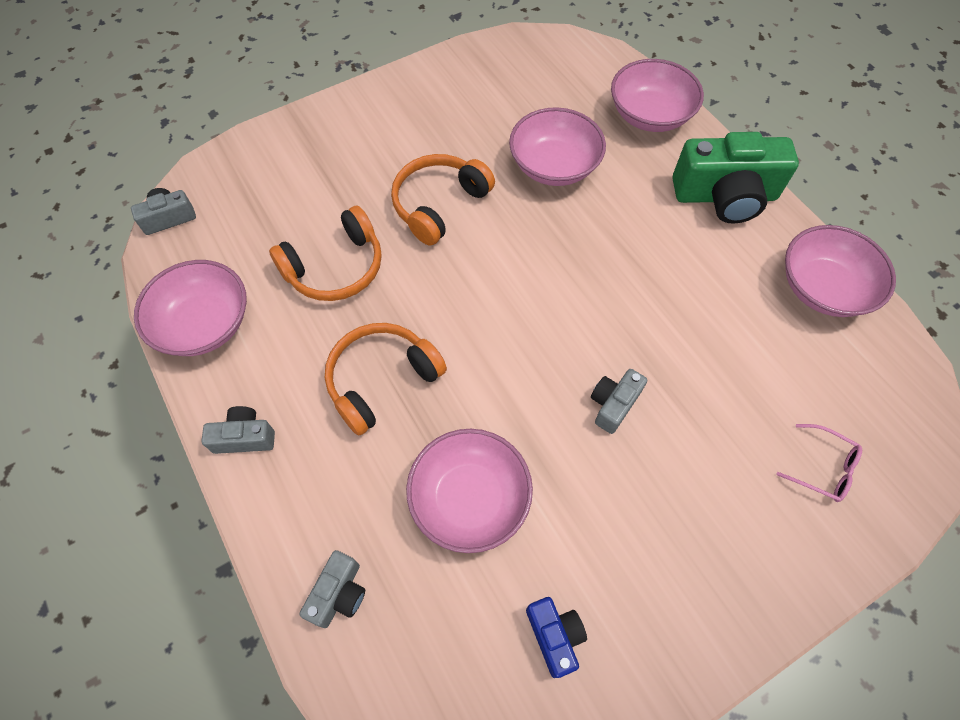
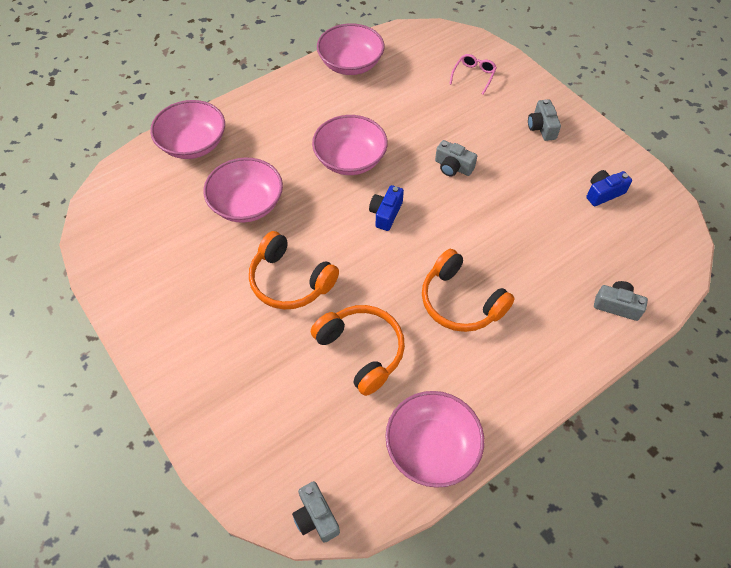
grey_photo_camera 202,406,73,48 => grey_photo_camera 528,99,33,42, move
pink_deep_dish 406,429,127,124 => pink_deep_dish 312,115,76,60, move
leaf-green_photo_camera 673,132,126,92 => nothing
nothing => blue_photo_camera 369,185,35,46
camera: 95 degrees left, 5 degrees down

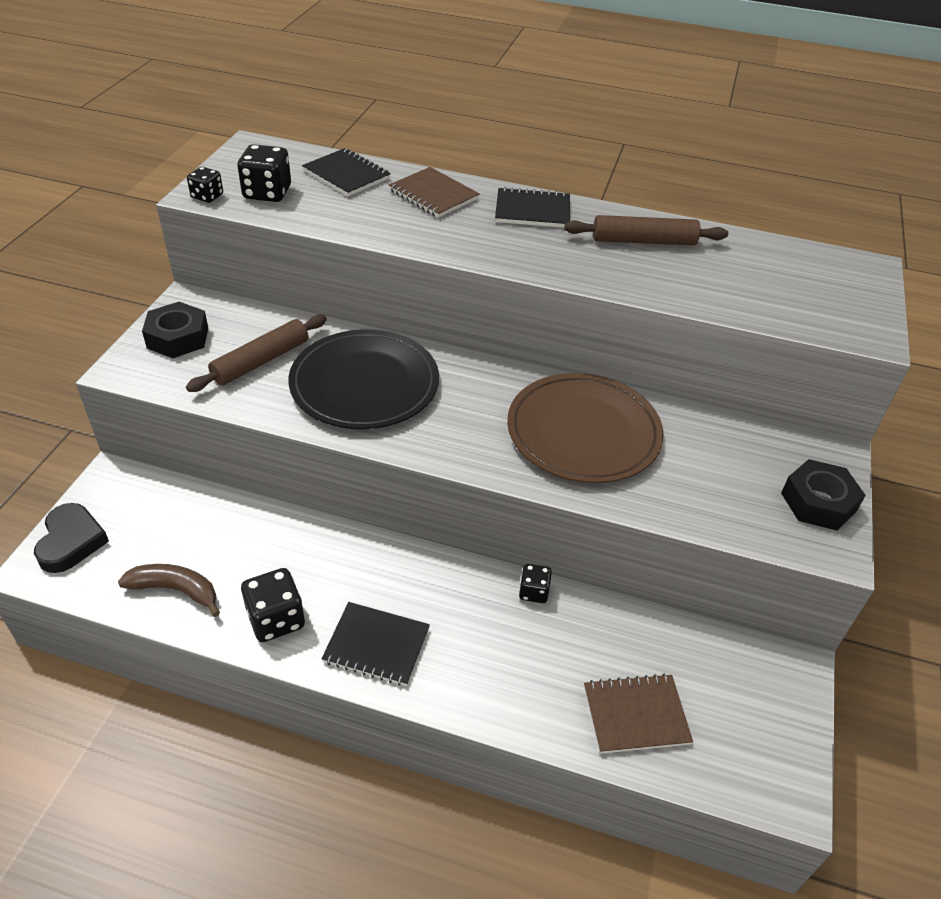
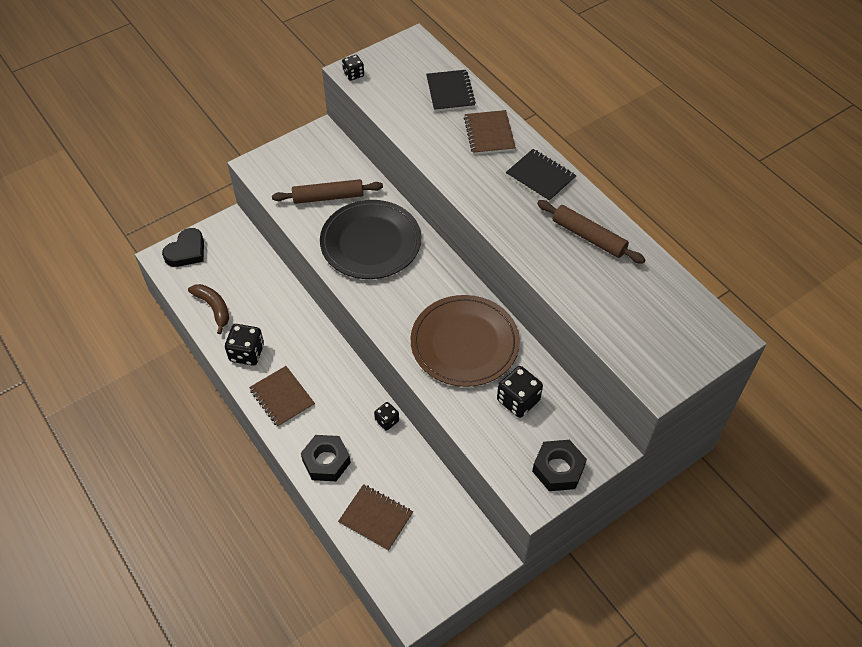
ebony_hex_nut 142,302,66,56 => ebony_hex_nut 301,435,50,46, move
ebony_die 237,144,54,58 => ebony_die 497,366,46,52, move
ebony_notebook 322,602,108,84 => brown_notebook 249,366,66,61
camera: 40 degrees right, 10 degrees up

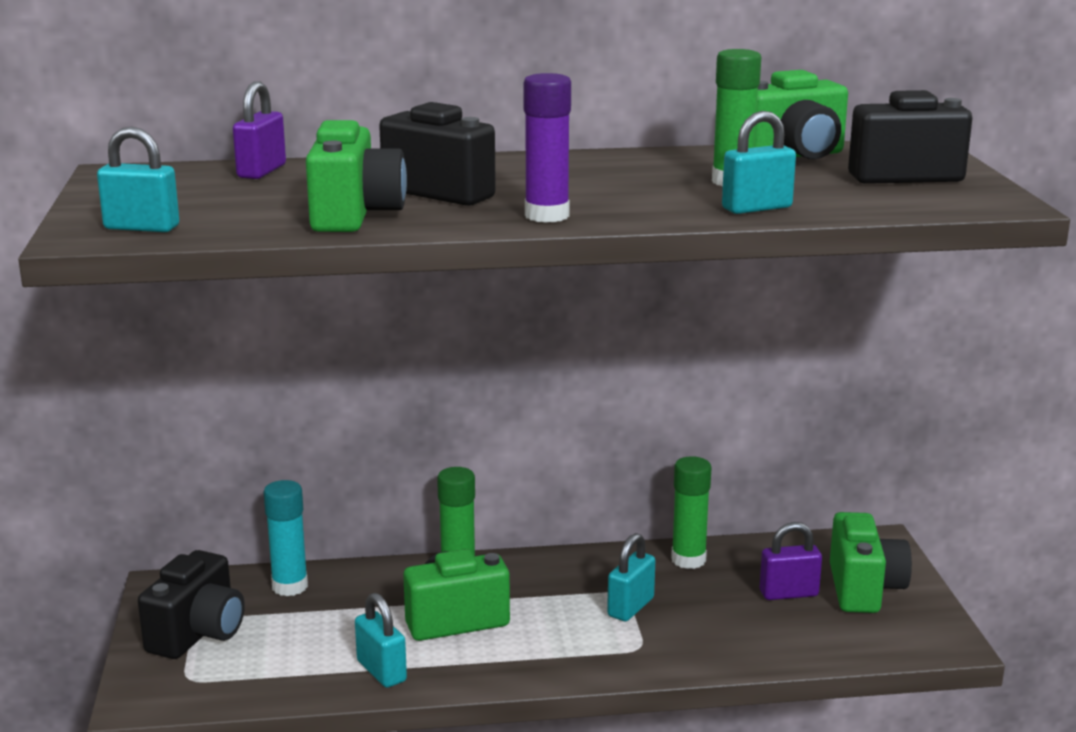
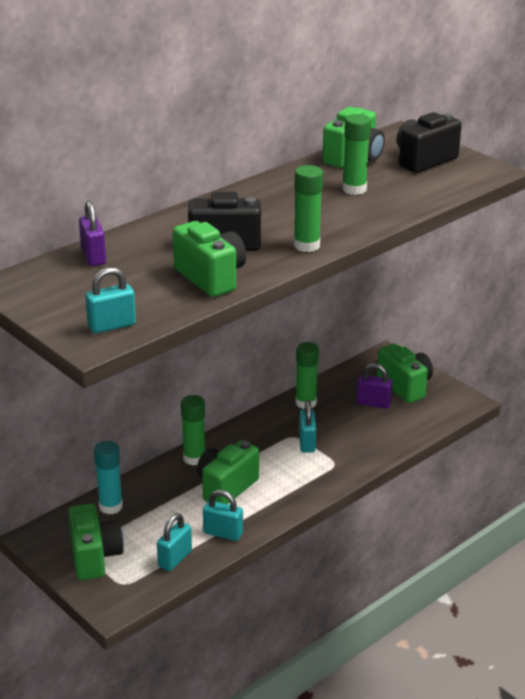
ebony_photo_camera 138,550,107,109 => leaf-green_photo_camera 68,503,56,77
violet_glue_stick 524,73,47,150 => leaf-green_glue_stick 294,165,29,87
turquoise_padlock 722,111,74,103 => turquoise_padlock 157,513,35,58, move
violet_padlock 760,522,62,78 => violet_padlock 356,363,37,46, 60 degrees clockwise
camera: 35 degrees left, 10 degrees up

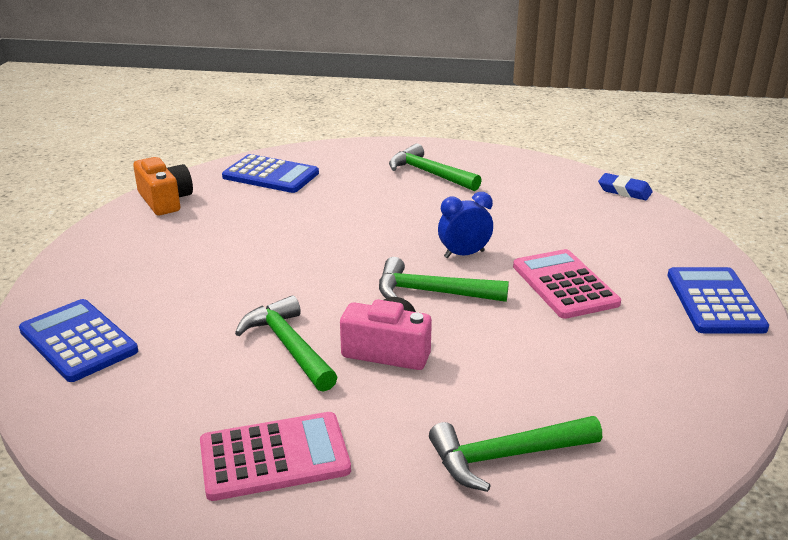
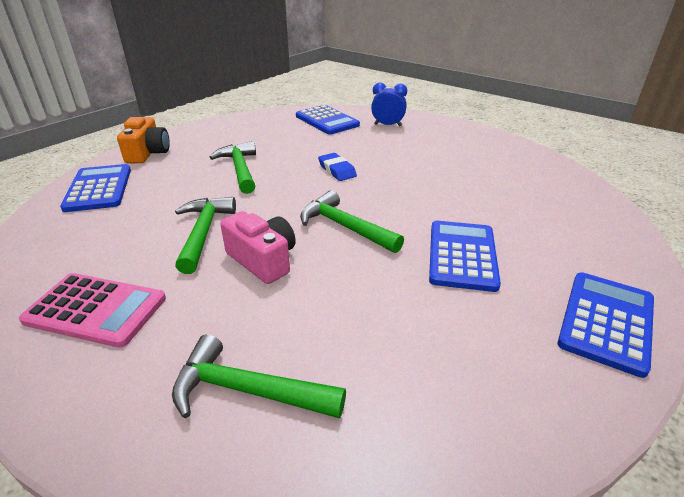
orange-coloured_photo_camera 133,157,60,58 => orange-coloured_photo_camera 117,117,53,46, move
leaf-green_carpenter's_hammer 389,144,93,47 => leaf-green_carpenter's_hammer 209,141,47,53, move
blue_clock 438,192,55,66 => blue_clock 371,83,36,43, move
pink_adding_machine 513,249,108,70 => blue_adding_machine 429,221,72,71
blue_pencil_eraser 598,173,55,27 => blue_pencil_eraser 318,153,39,28, move
camera: 30 degrees right, 5 degrees up

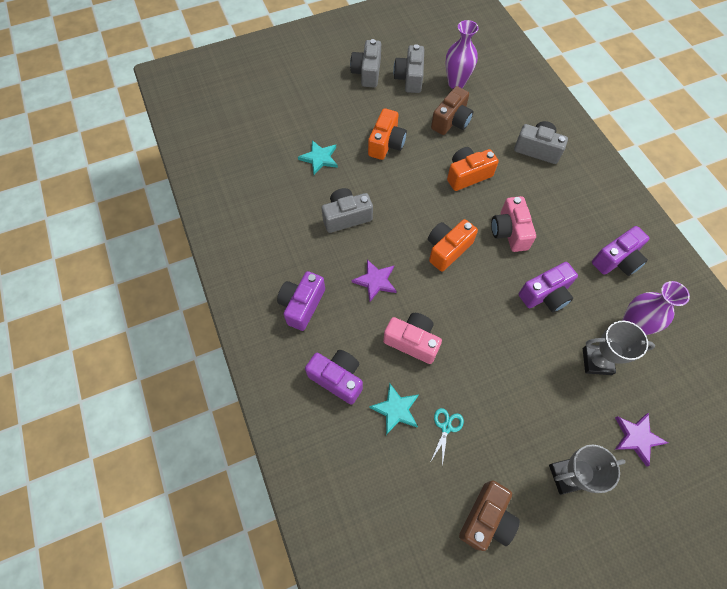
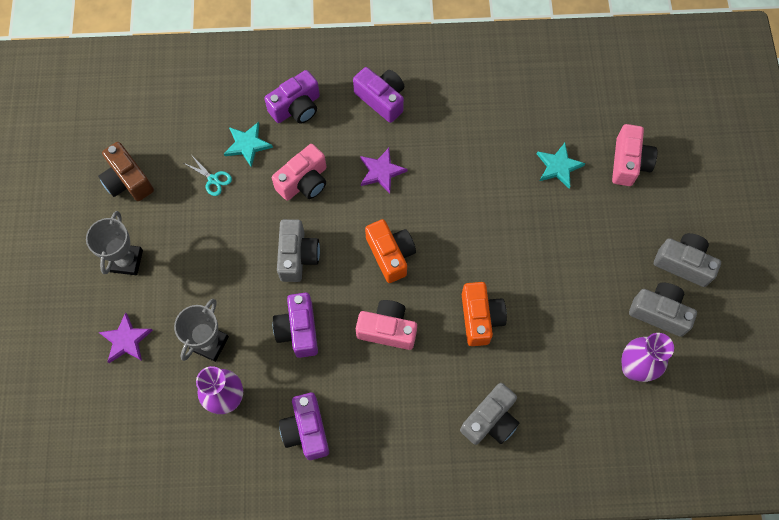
grey_photo_camera 322,188,51,45 => grey_photo_camera 277,219,43,63, move
orange-coloured_photo_camera 368,108,39,52 => nothing
brown_photo_camera 431,86,42,49 => nothing
nothing => pink_photo_camera 612,124,46,62
camera: 110 degrees right, 5 degrees up

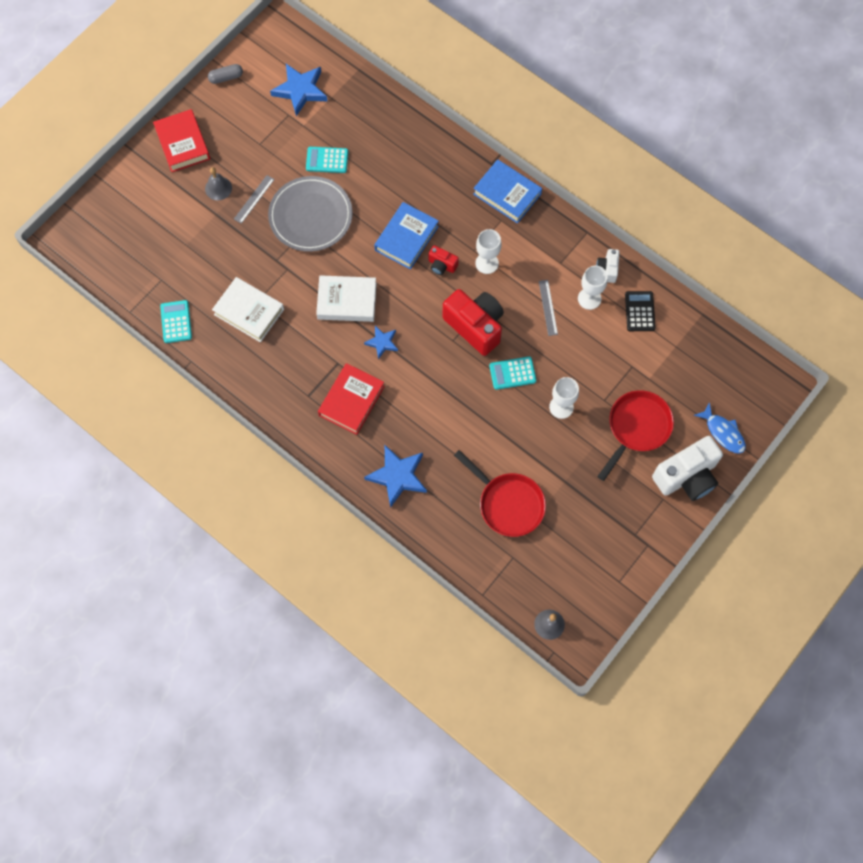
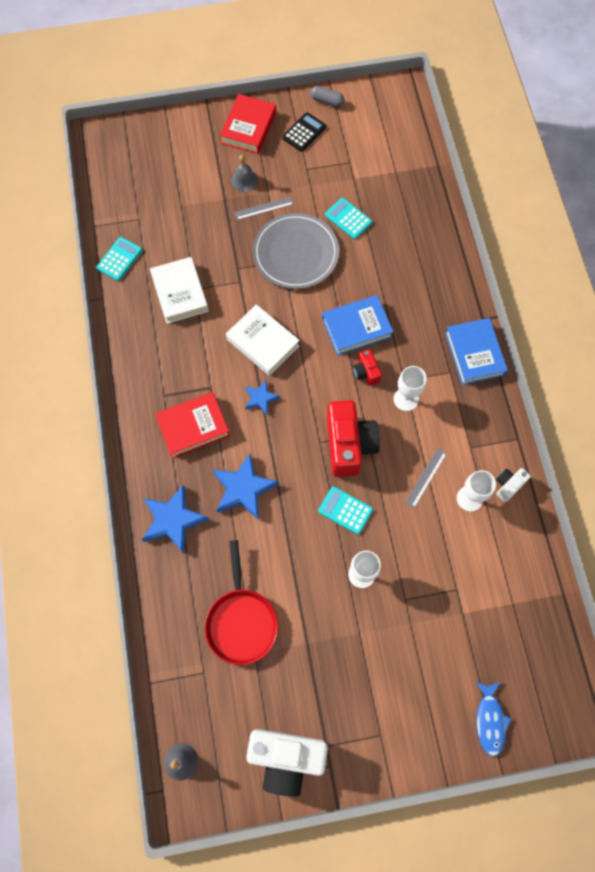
blue_five-pointed_star 270,64,57,52 => blue_five-pointed_star 212,454,67,66, move
red_frying_pan 597,390,77,91 => nothing
ebony_adding_machine 625,291,31,40 => ebony_adding_machine 283,112,43,40, move
pure_white_photo_camera 652,436,71,65 => pure_white_photo_camera 246,729,82,68, move
camera: 40 degrees right, 0 degrees up

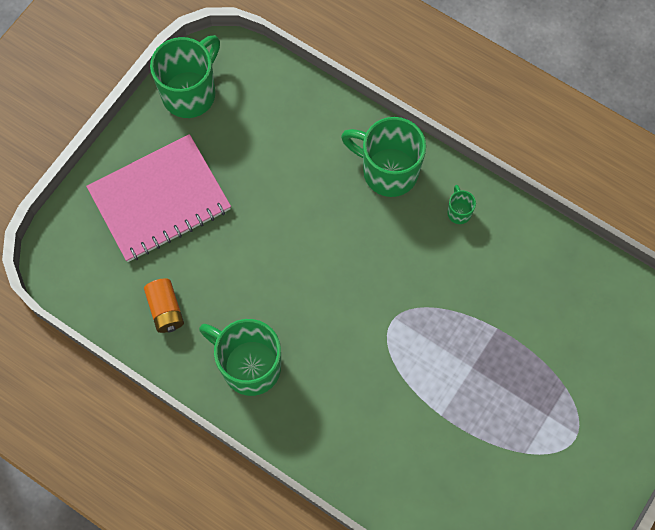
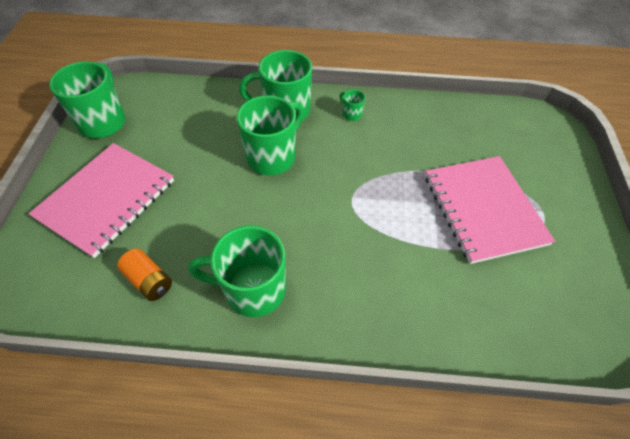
nothing => leaf-green_tea_mug 237,95,67,80
nothing => pink_notebook 425,156,130,108
camera: 30 degrees left, 15 degrees down

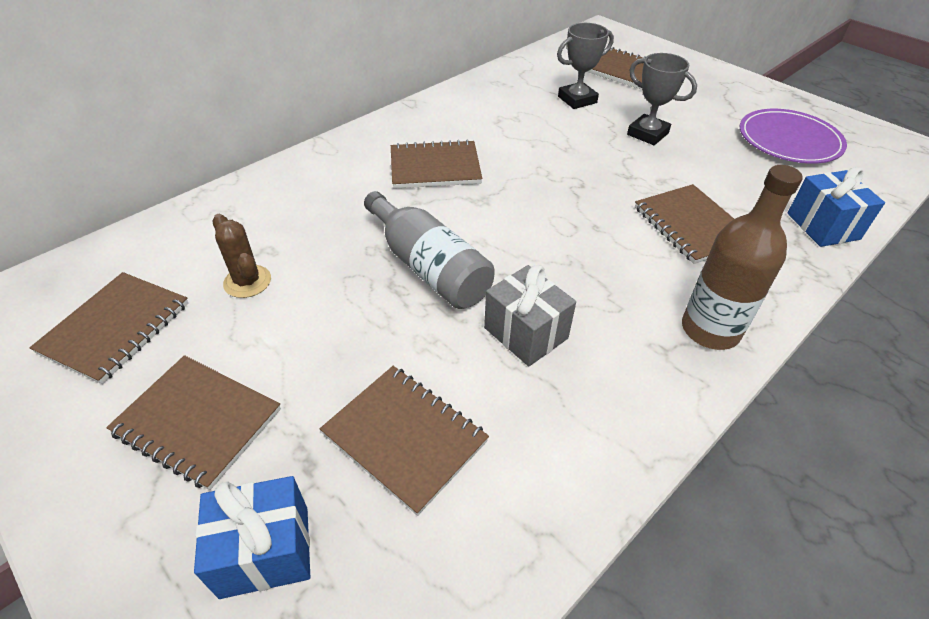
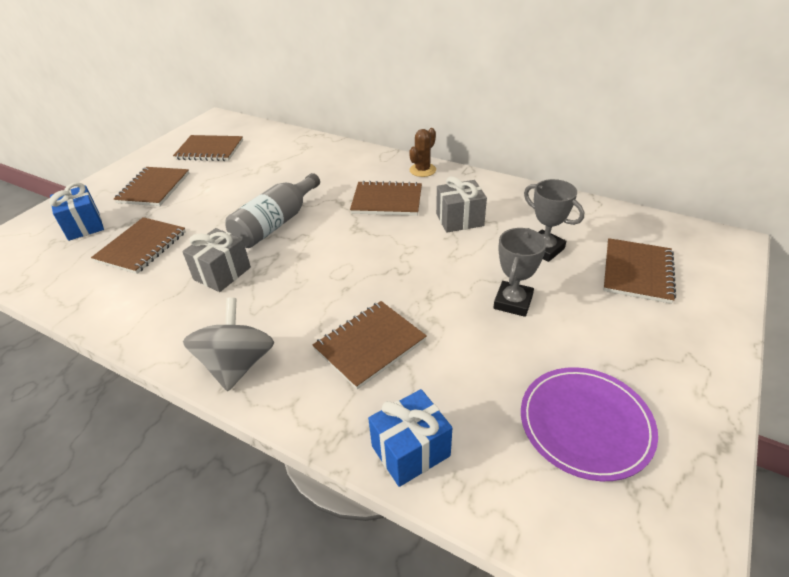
brown_saguaro_cactus 213,214,58,84 => brown_saguaro_cactus 409,128,27,49, move
brown_notebook 391,139,91,50 => brown_notebook 350,181,72,35, 60 degrees counterclockwise
brown_bottle 682,165,121,185 => grey_toy_top 183,298,91,93
nothing => grey_wrapped_gift 436,176,51,57
camera: 75 degrees right, 5 degrees down

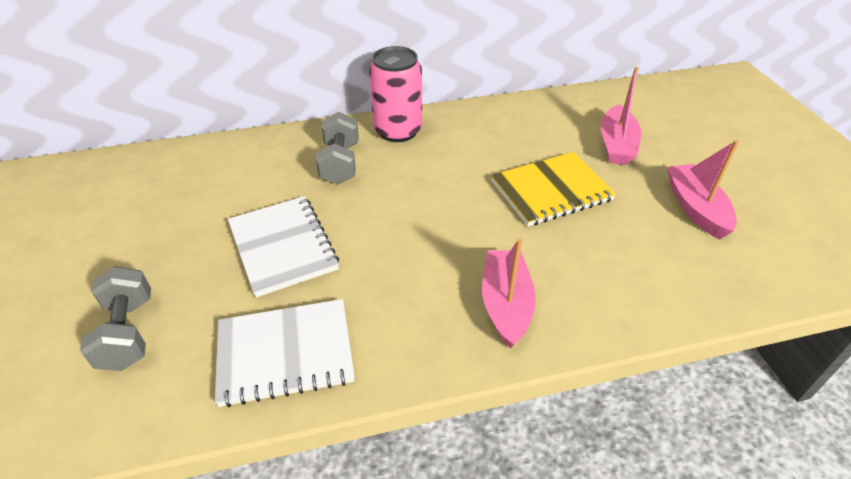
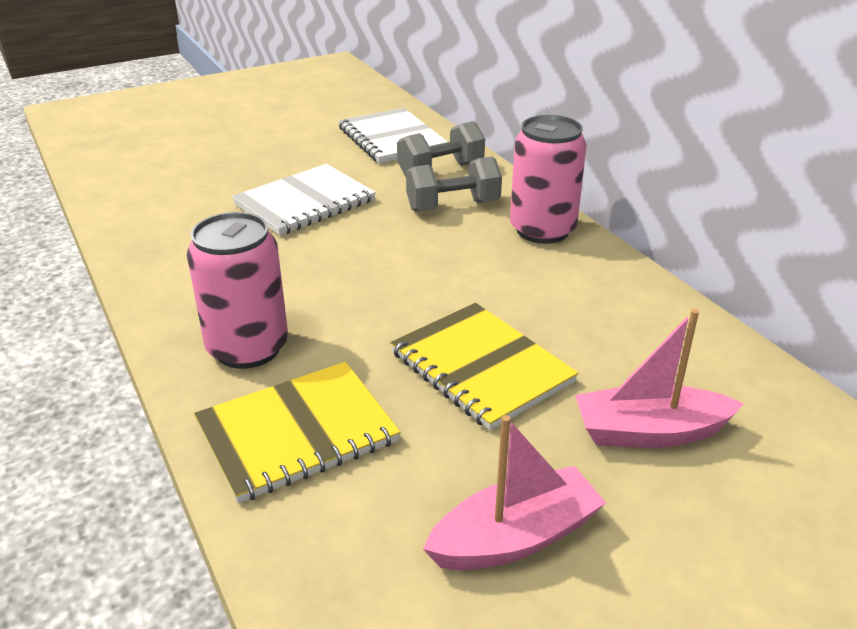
grey_dumbbell 80,266,71,105 => grey_dumbbell 397,121,88,56, move
pure_white_notebook 215,299,140,109 => pure_white_notebook 339,108,109,56, move
pink_toy_boat 482,239,54,109 => pink_soda_can 187,212,101,157
nothing => golden_notebook 194,362,207,141
camera: 75 degrees right, 10 degrees down

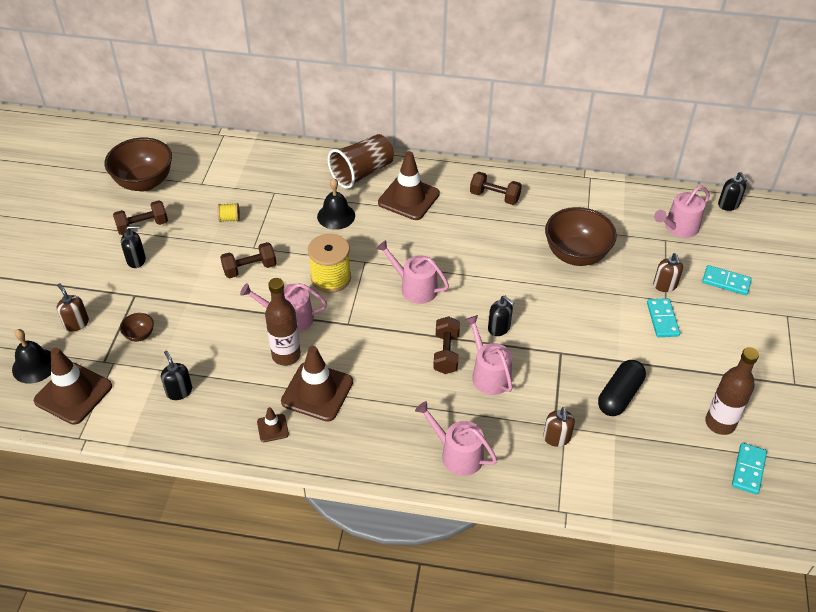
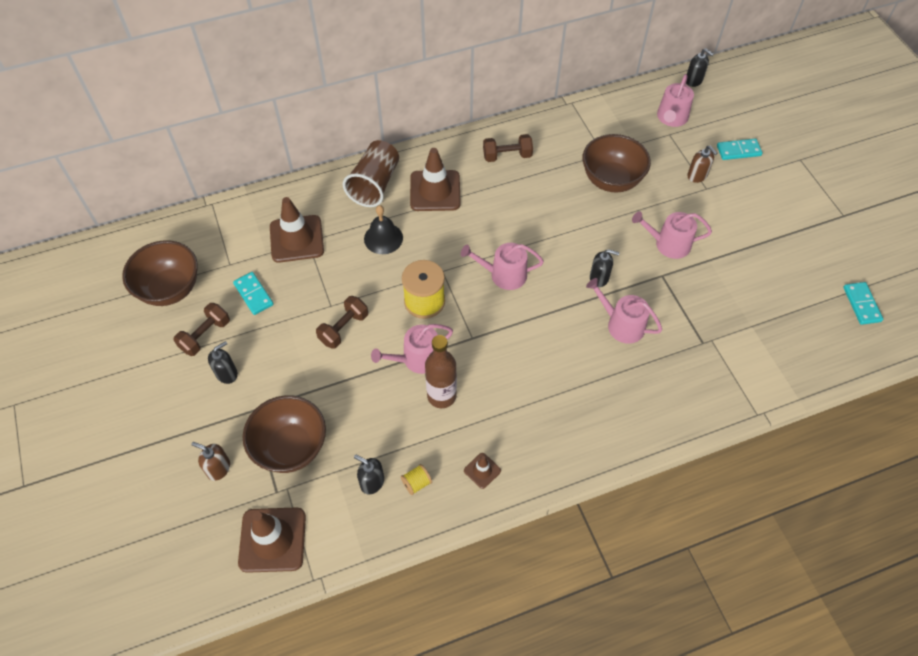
ebony_bell 12,329,39,55 => nothing
brown_deep_dish 120,313,34,29 => brown_deep_dish 243,395,83,78, x2.26
golden_reel_of_thread 218,203,22,19 => golden_reel_of_thread 401,464,31,31, move
brown_traffic_cone 281,346,72,76 => brown_traffic_cone 270,197,54,66, move
pink_watering_pot 415,401,82,75 => pink_watering_pot 632,211,80,48, move
brown_dumbbell 433,316,27,58 => nothing
brown_soap_pump 543,407,32,40 => nothing
ebony_capsule 598,360,48,56 => nothing
turquoise_domino_piece 647,298,33,39 => turquoise_domino_piece 233,272,41,43, move
brown_bottle 705,347,54,88 => nothing
camera: 30 degrees left, 10 degrees up

